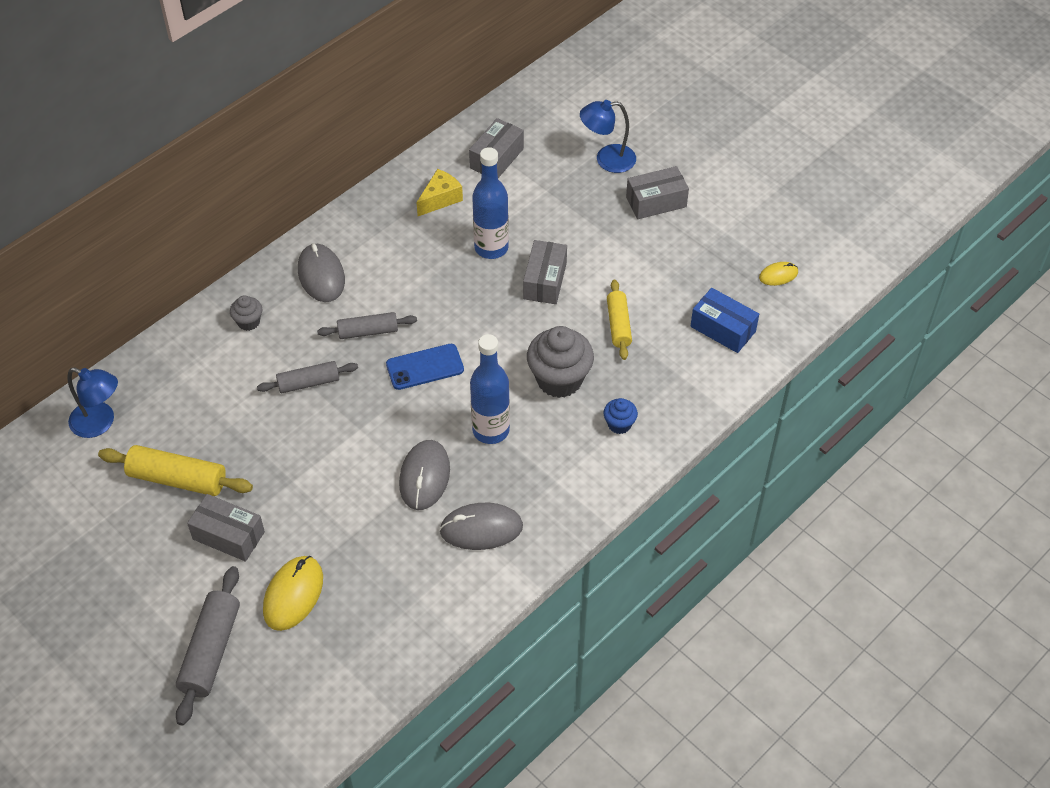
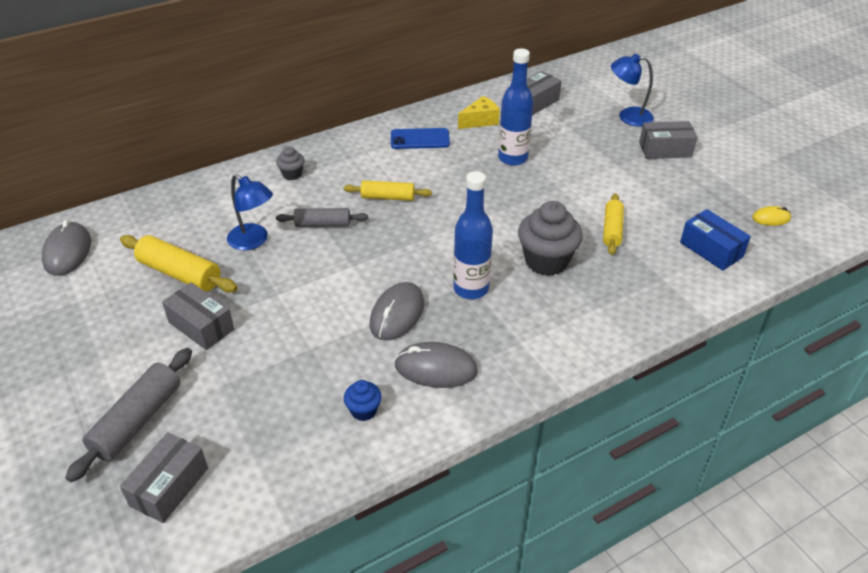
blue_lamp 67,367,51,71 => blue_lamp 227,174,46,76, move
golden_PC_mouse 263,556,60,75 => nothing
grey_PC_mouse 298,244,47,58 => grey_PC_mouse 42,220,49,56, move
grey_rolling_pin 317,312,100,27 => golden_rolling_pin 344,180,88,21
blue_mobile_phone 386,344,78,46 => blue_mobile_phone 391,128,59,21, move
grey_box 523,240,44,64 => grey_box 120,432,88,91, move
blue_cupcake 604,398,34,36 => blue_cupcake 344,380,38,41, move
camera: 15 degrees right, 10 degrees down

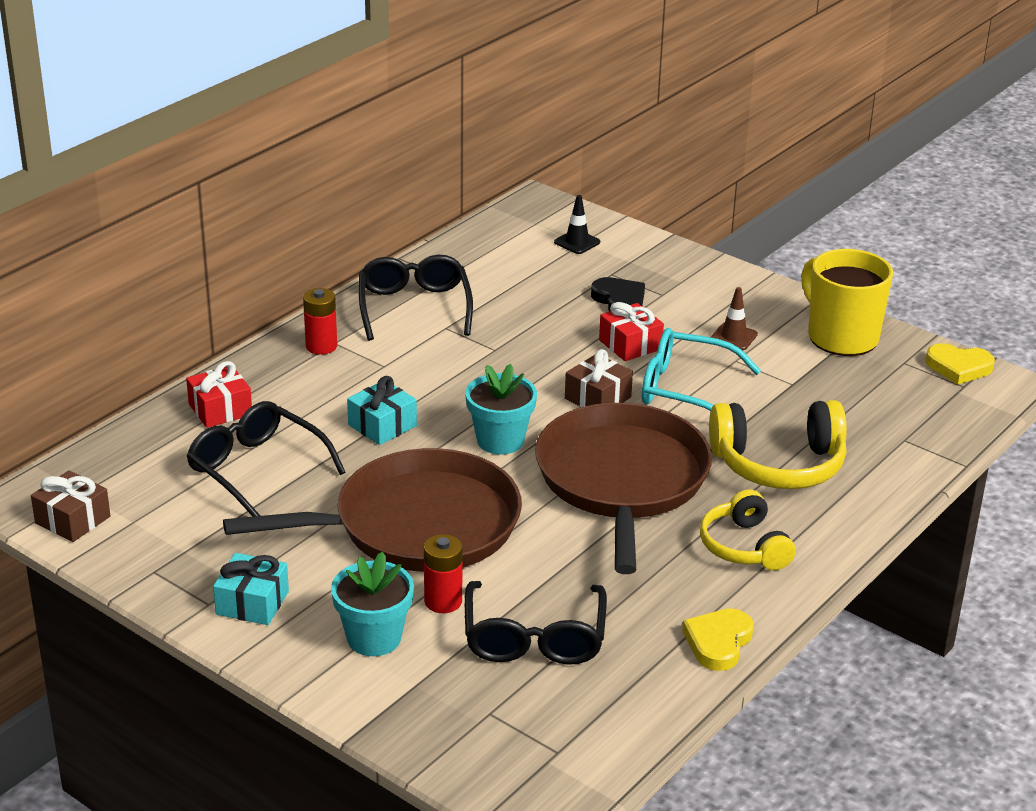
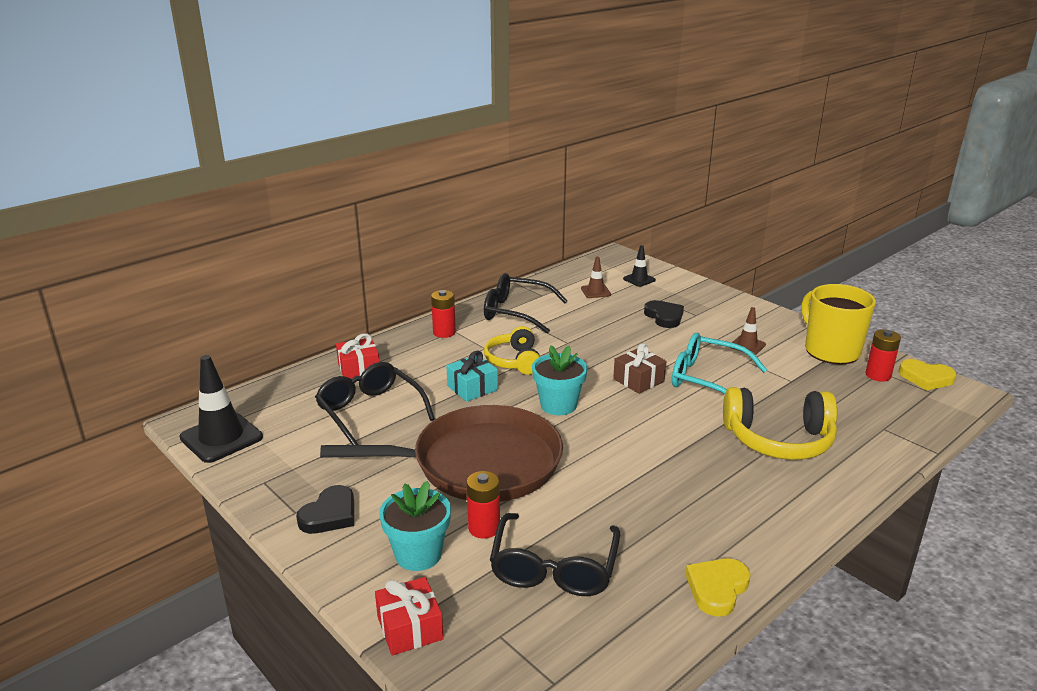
brown_wrapped_gift 31,470,79,72 => ebony_traffic_cone 179,355,84,108
turquoise_wrapped_gift 213,553,76,72 => ebony_heart 296,485,58,49
ebony_eyeglasses 359,255,114,86 => ebony_eyeglasses 484,273,84,60, 75 degrees counterclockwise
brown_frying_pan 535,403,177,171 => nothing
red_wrapped_gift 599,302,65,59 => red_wrapped_gift 375,577,69,79, move
golden_headset 700,489,96,81 => golden_headset 484,326,56,49, move
nothing => brown_traffic_cone 581,257,30,41
nothing => red_AA_battery 865,329,36,53
camera: 10 degrees right, 5 degrees down

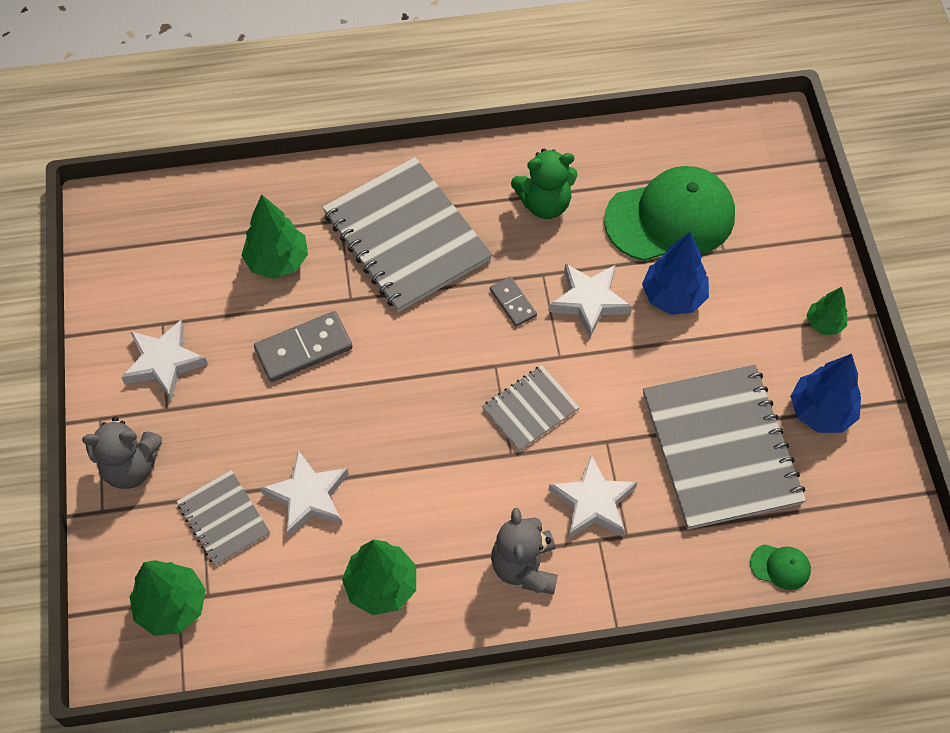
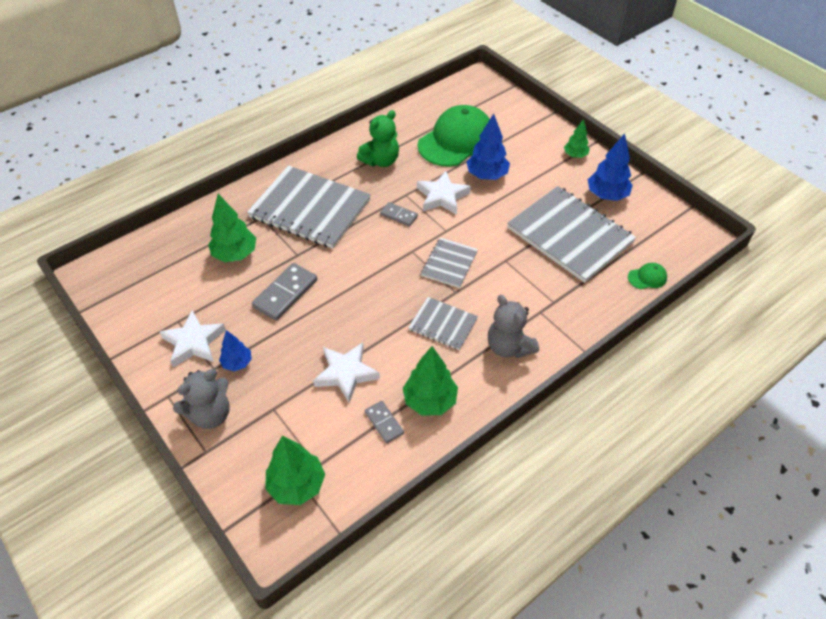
grey_notebook 177,470,93,96 => grey_notebook 408,297,70,53, move
pure_white_five-pointed_star 548,455,89,84 => nothing
nothing => blue_fir_tree 219,330,33,41
nothing => grey_domino_piece 365,401,39,43
camera: 30 degrees left, 10 degrees down

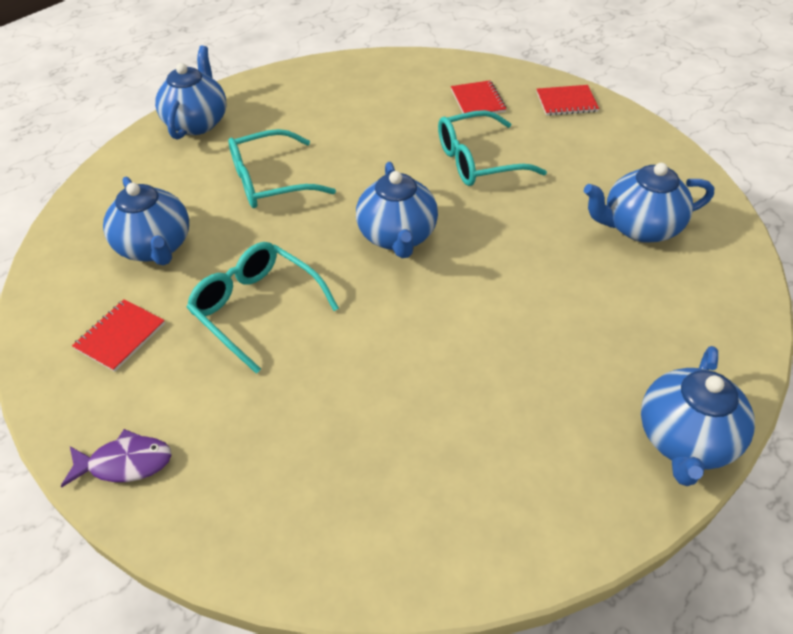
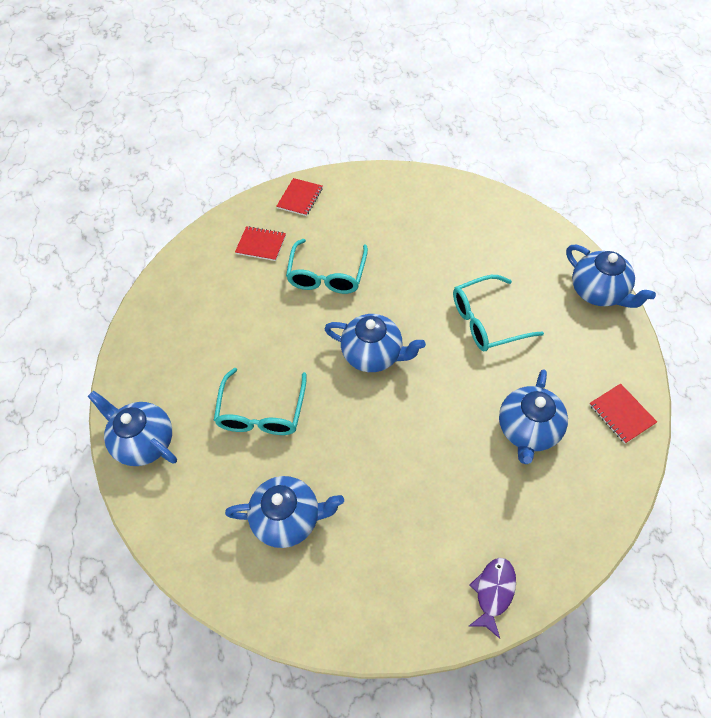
red_notebook 72,299,93,73 => red_notebook 589,383,68,61, move
turquoise_eyeglasses 187,242,152,132 => turquoise_eyeglasses 453,275,91,76, move
blue_tea_pot 584,163,130,80 => blue_tea_pot 499,369,69,95, move
camera: 60 degrees left, 10 degrees up

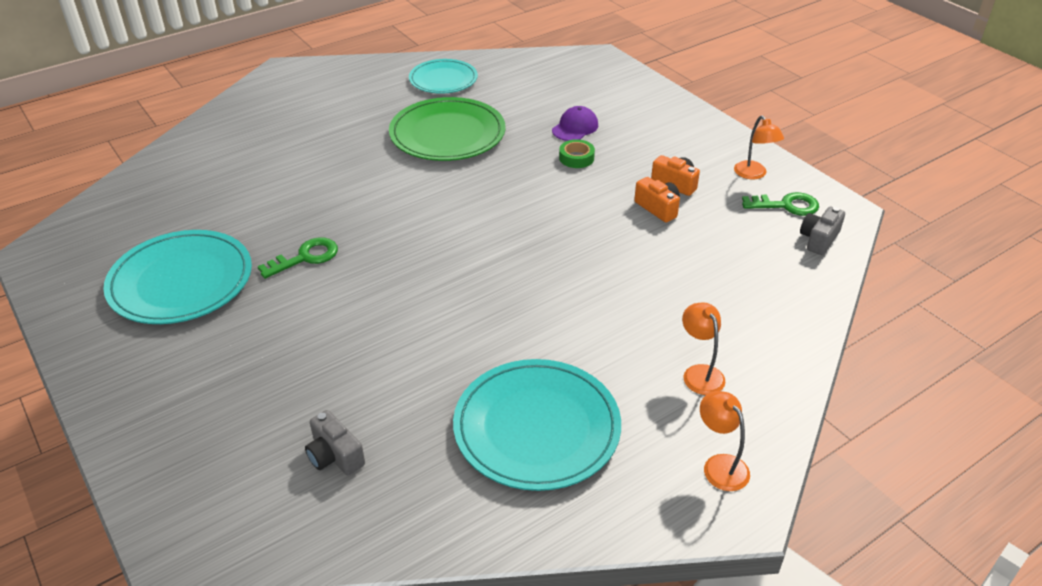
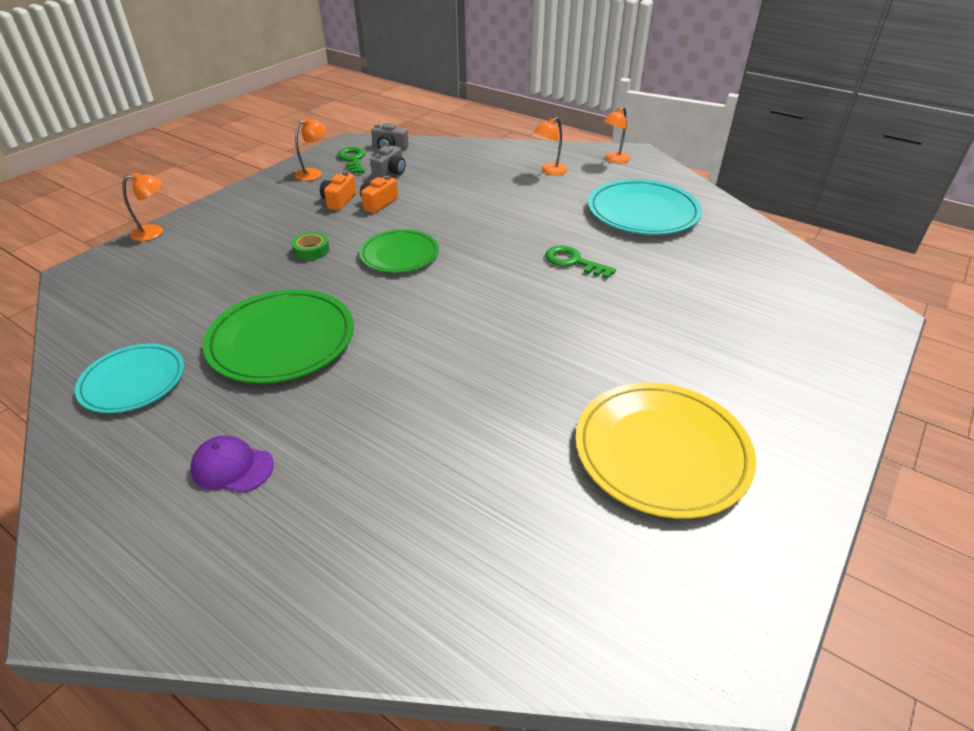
turquoise_plate 103,230,149,94 => golden_plate 575,382,181,137
leaf-green_door_key 258,238,80,41 => leaf-green_door_key 545,246,71,33, move
grey_photo_camera 305,410,60,65 => grey_photo_camera 370,146,36,32, move
violet_peaked_cap 552,106,46,35 => violet_peaked_cap 190,436,84,57, move
nothing => orange-coloured_lamp 122,172,41,69
nothing => leaf-green_plate 359,229,80,44
camera: 110 degrees left, 0 degrees up

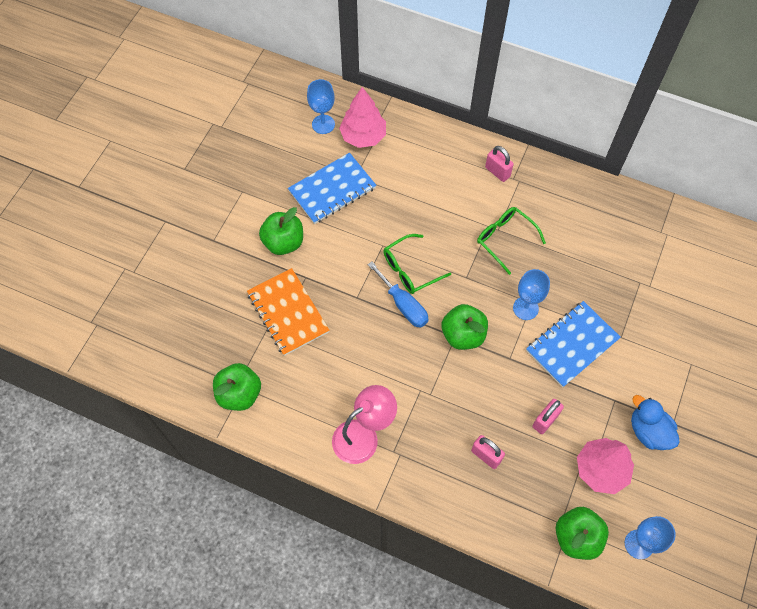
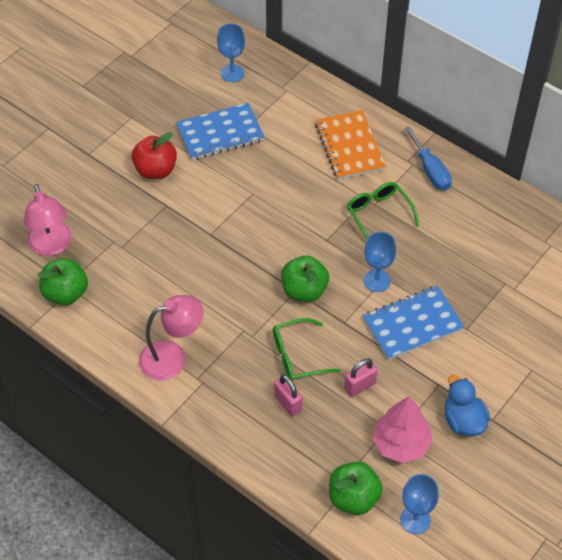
orange-coloured_notebook 247,268,83,88 => orange-coloured_notebook 315,110,71,70, move
leaf-green_apple 259,207,44,48 => red_apple 132,132,45,47
pink_fir_tree 339,87,47,61 => nothing
blue_hand_screwdriver 368,262,60,66 => blue_hand_screwdriver 405,126,47,64, move
leaf-green_eyeglasses 383,234,68,60 => leaf-green_eyeglasses 273,318,68,63, move
pink_padlock 485,146,29,36 => nothing
nothing => pink_lamp 24,184,48,72
camera: 15 degrees right, 10 degrees down

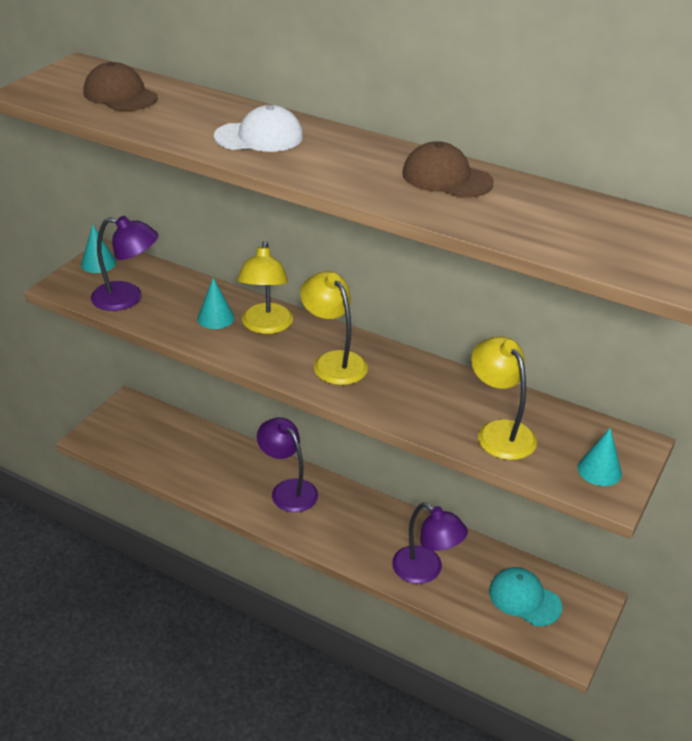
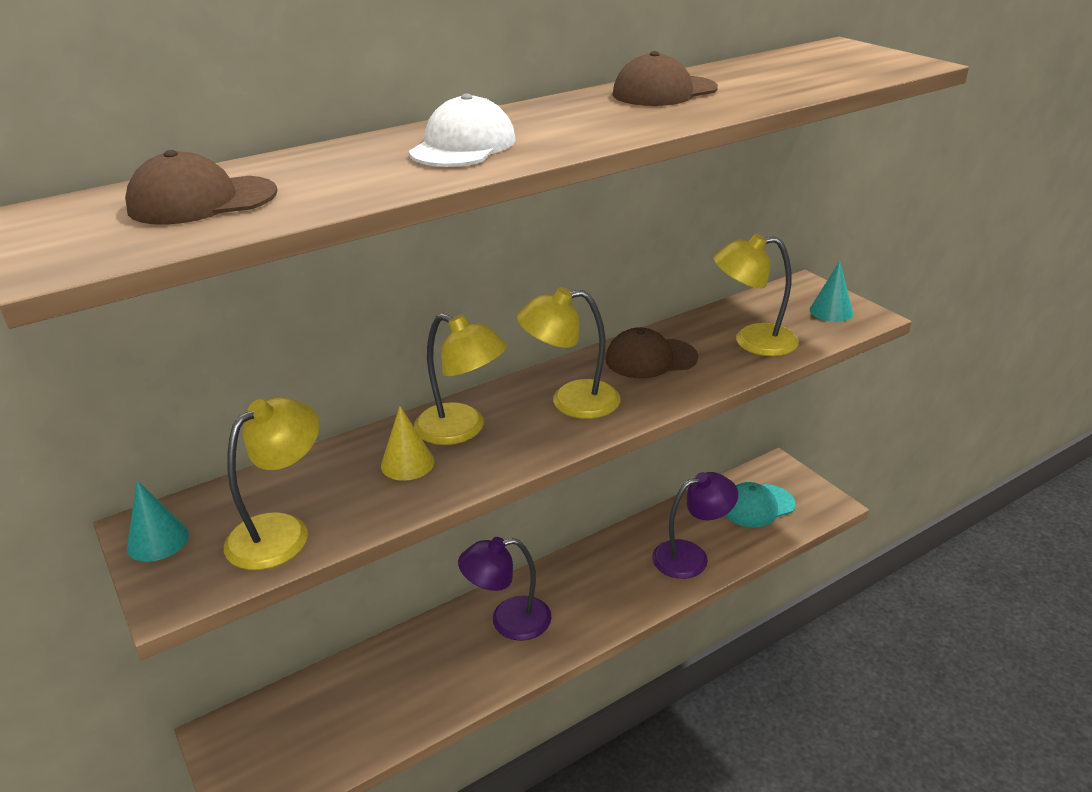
violet_lamp 91,216,67,95 => golden_lamp 224,397,96,173
turquoise_cone_shape 197,278,37,51 => golden_cone_shape 381,406,53,75
nothing => brown_peaked_cap 606,327,92,51
camera: 60 degrees left, 5 degrees down

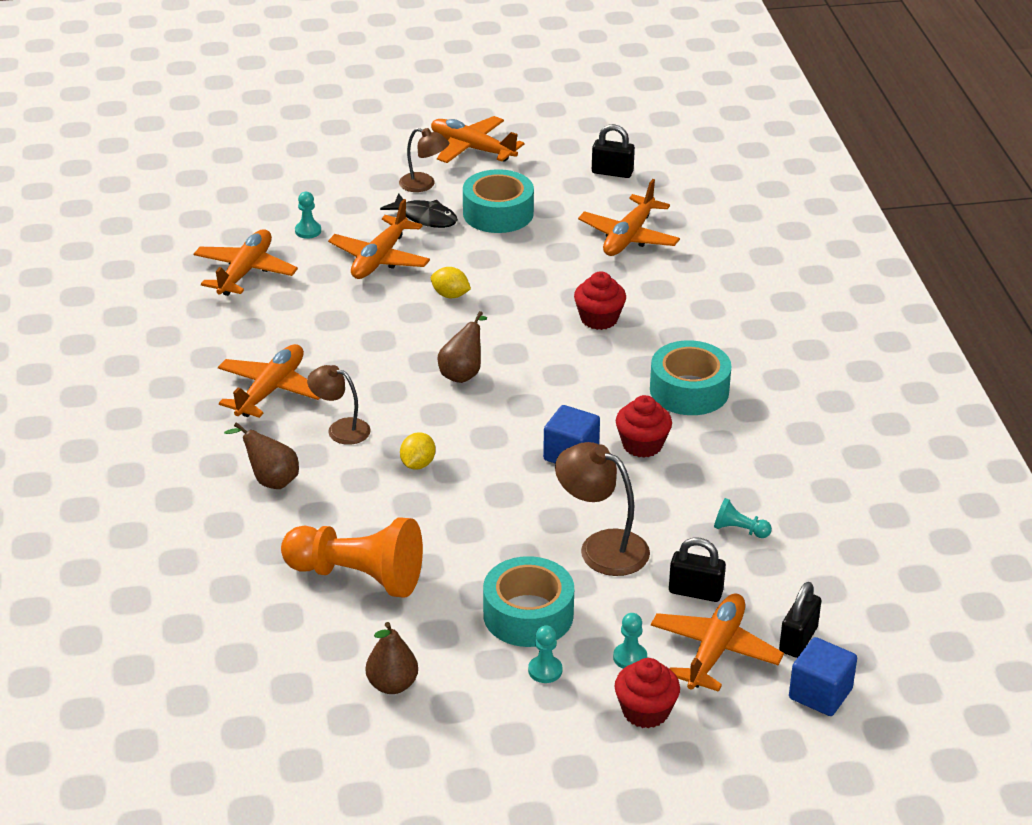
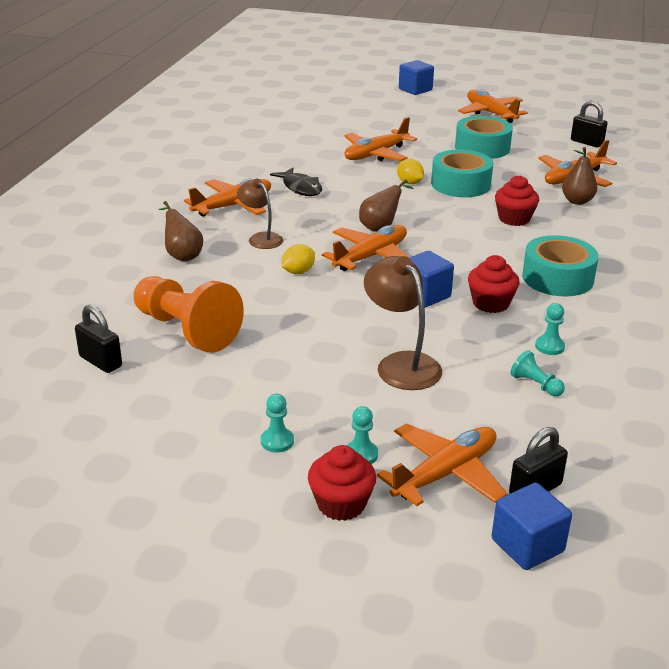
orange-coloured_toy_plane 194,229,104,67 => orange-coloured_toy_plane 322,225,88,46, move
turquoise_game_pawn 295,192,26,47 => turquoise_game_pawn 535,303,30,52, move
brown_pear_fruit 366,622,52,72 => brown_pear_fruit 562,147,36,58, move
ebony_fish_figure 380,194,78,34 => ebony_fish_figure 270,168,52,28, move
brown_lamp 399,128,50,64 => nothing
turquoise_sticky_tape 483,556,91,91 => turquoise_sticky_tape 431,150,62,47, move
ebony_padlock 669,537,57,65 => ebony_padlock 75,305,47,68, move
nothing => blue_solid_cube 399,60,35,35
camera: 25 degrees right, 5 degrees down

